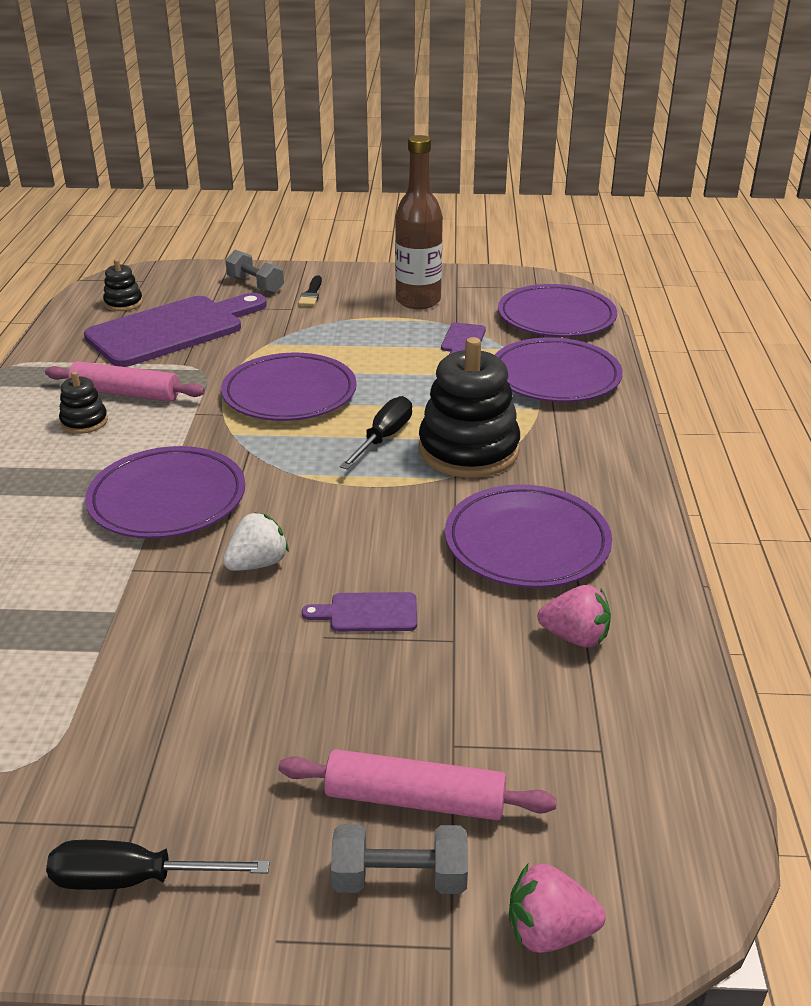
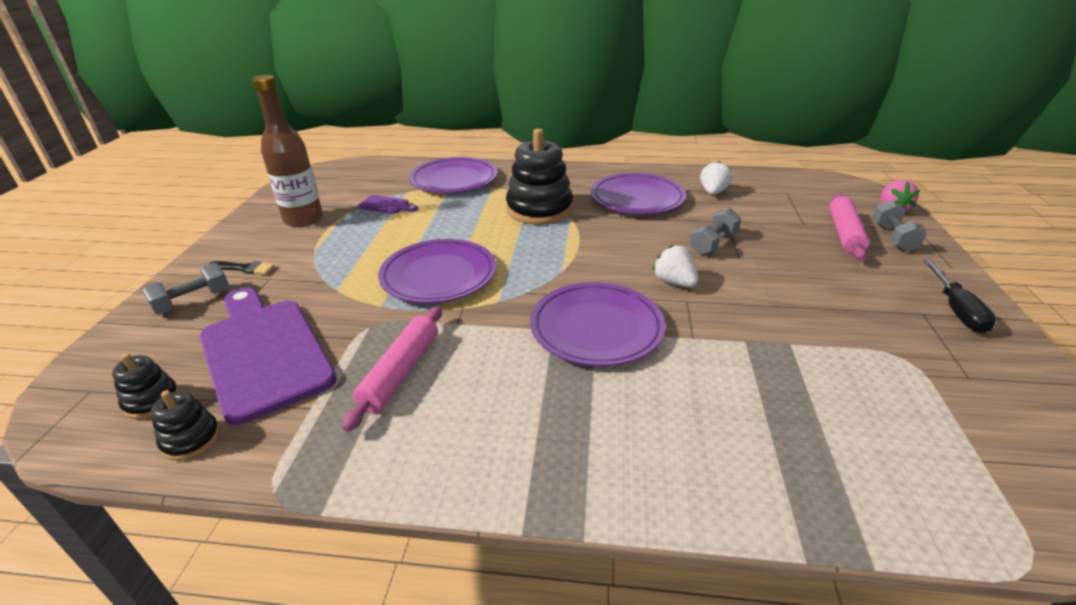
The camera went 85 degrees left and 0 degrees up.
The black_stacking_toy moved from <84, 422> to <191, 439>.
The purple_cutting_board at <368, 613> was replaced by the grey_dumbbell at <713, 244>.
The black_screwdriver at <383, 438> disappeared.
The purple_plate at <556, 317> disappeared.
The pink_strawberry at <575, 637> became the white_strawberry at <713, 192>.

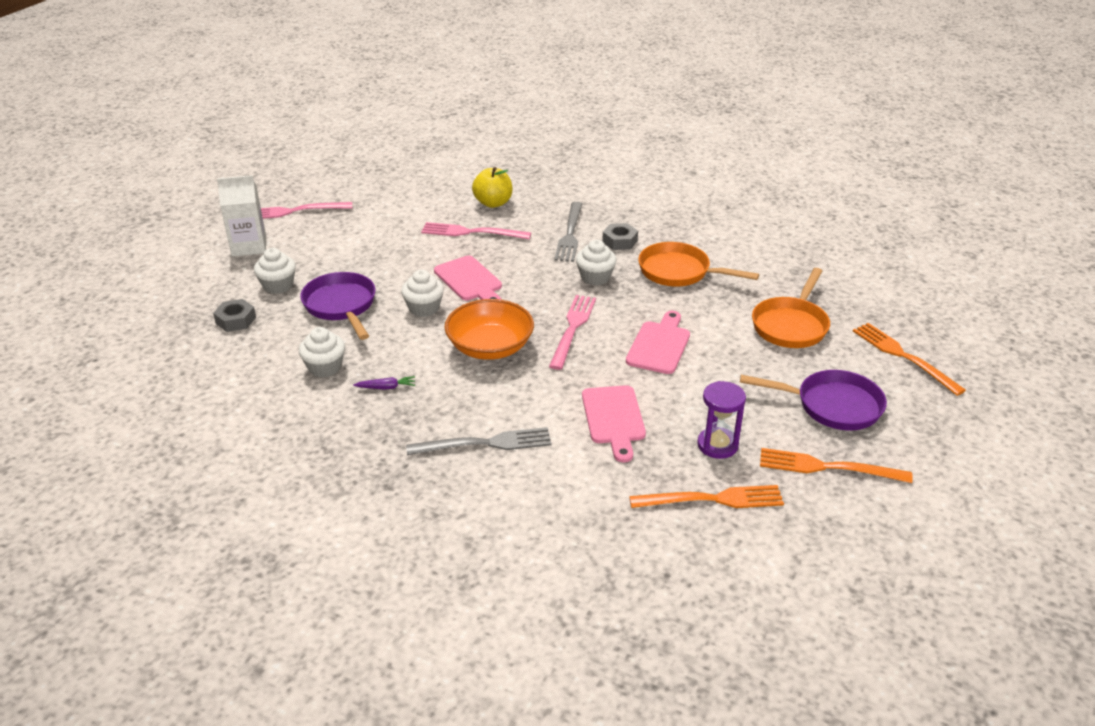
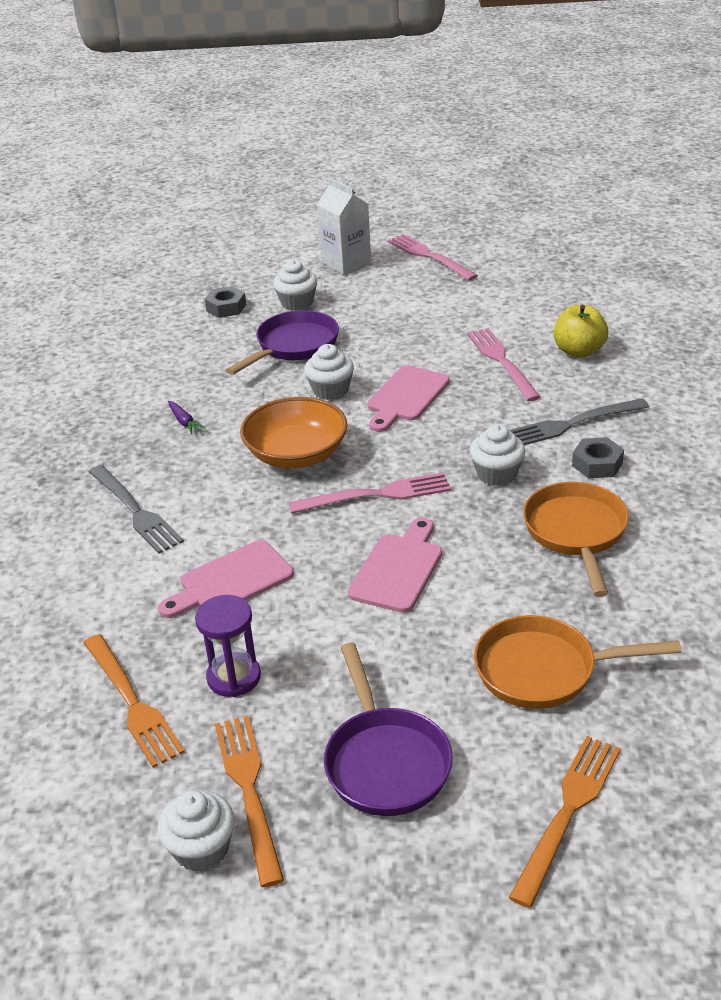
The camera went 65 degrees right and 0 degrees up.
The white_cupcake moved from <325, 367> to <201, 848>.
The pink_cutting_board at <659, 345> turned 60 degrees counterclockwise.

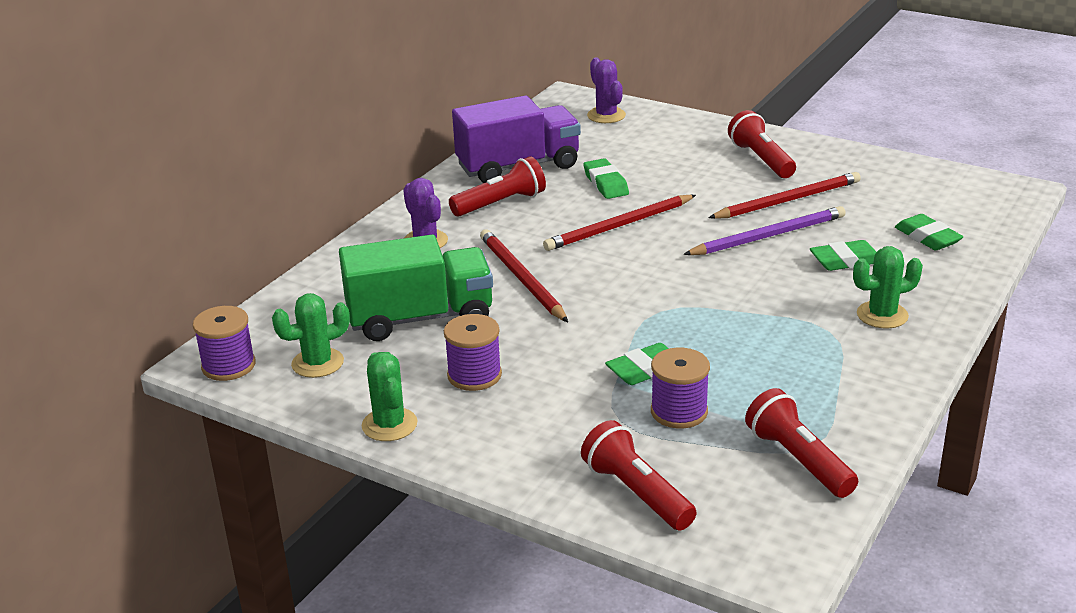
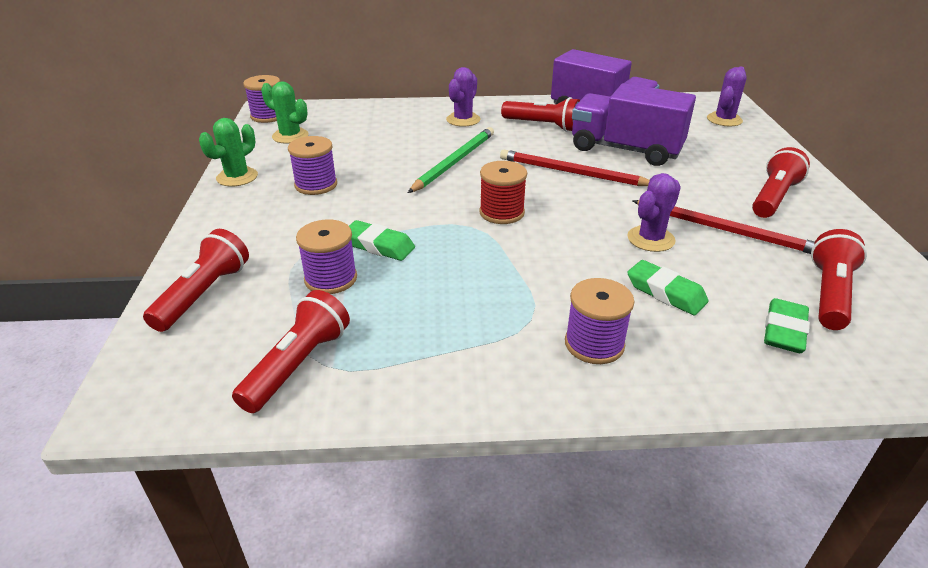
The camera went 55 degrees right and 5 degrees up.
The green_truck at <420, 318> disappeared.
The red_pencil at <521, 278> became the green_pencil at <454, 162>.
The green_eraser at <606, 184> was replaced by the purple_truck at <625, 149>.
The purple_pencil at <768, 236> was replaced by the purple_cactus at <651, 239>.
The green_cactus at <882, 315> was replaced by the purple_spool at <594, 344>.
The red_spool at <501, 212> appeared.
The red_flashlight at <830, 294> appeared.

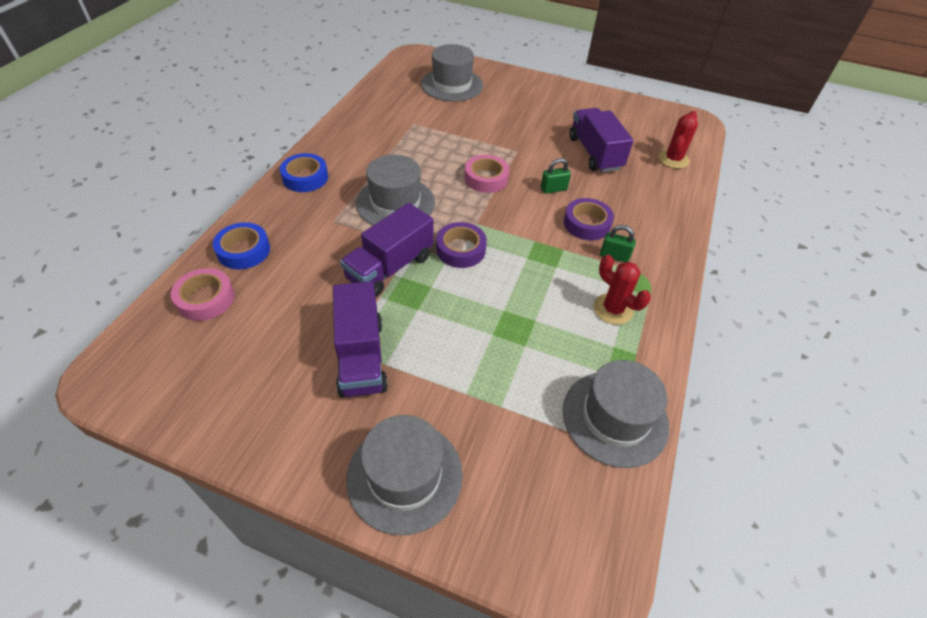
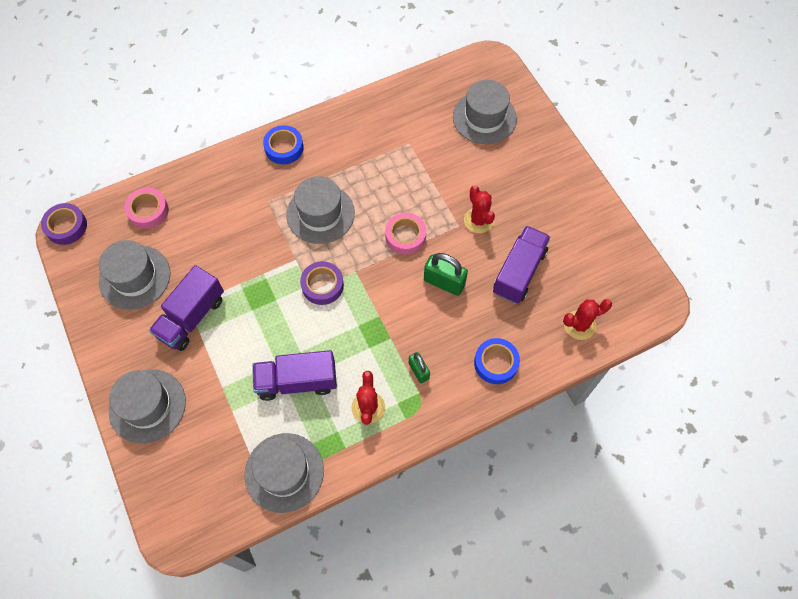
The camera went 45 degrees right and 15 degrees up.
The blue_tape moved from <244, 250> to <496, 363>.
The purple_truck moved from <390, 267> to <297, 381>.
The green_padlock at <553, 189> changed to 1.64 times the size.
The purple_tape moved from <586, 224> to <66, 226>.
The grey_hat at <135, 277> appeared.
The red_cactus at <478, 220> appeared.

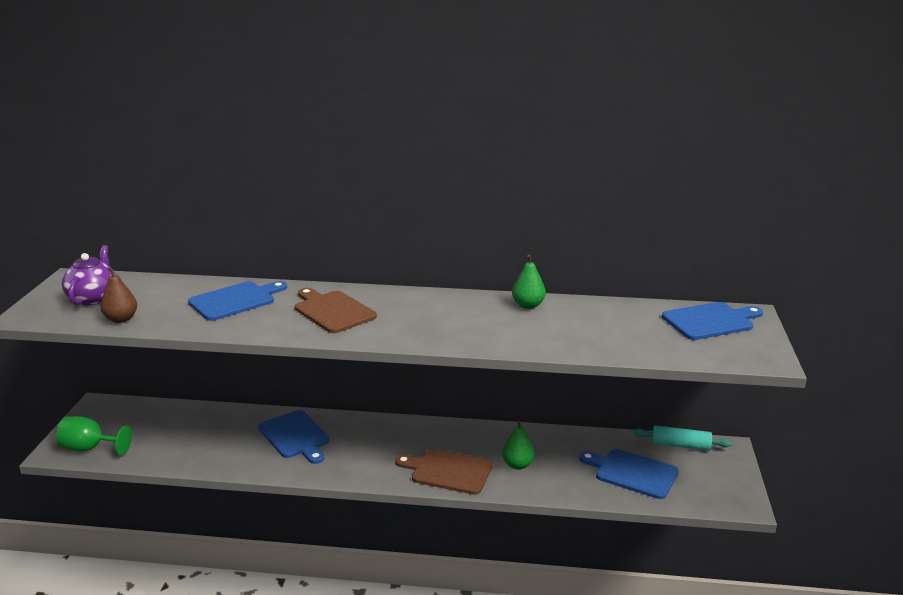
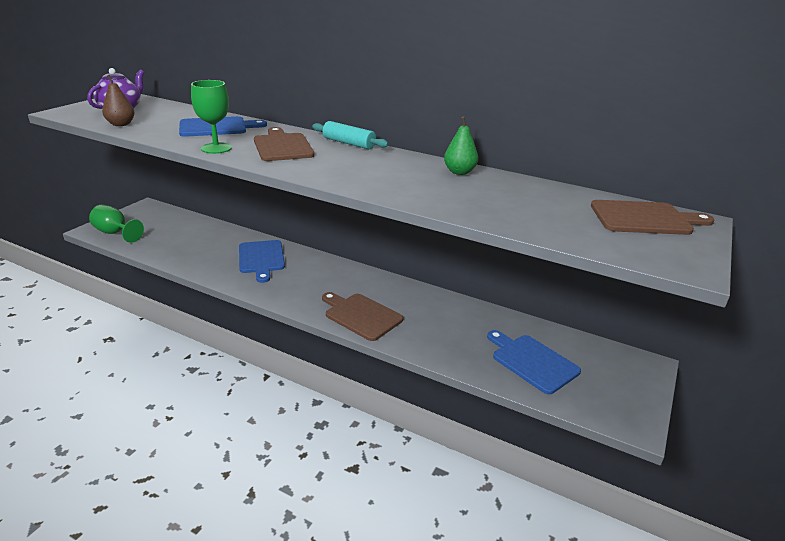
The camera went 20 degrees right and 5 degrees up.
The green_pear at <517, 465> disappeared.
The turquoise_rolling_pin moved from <680, 445> to <349, 143>.
The blue_cutting_board at <710, 321> became the brown_cutting_board at <644, 218>.
The green_goblet at <216, 148> appeared.

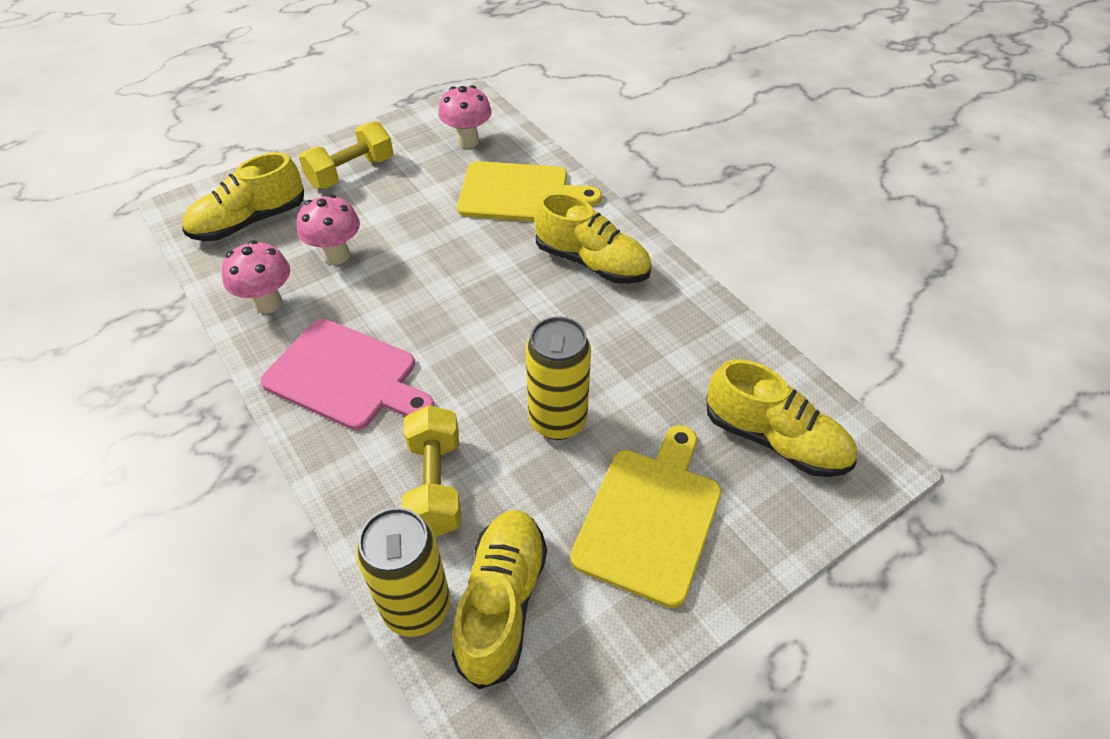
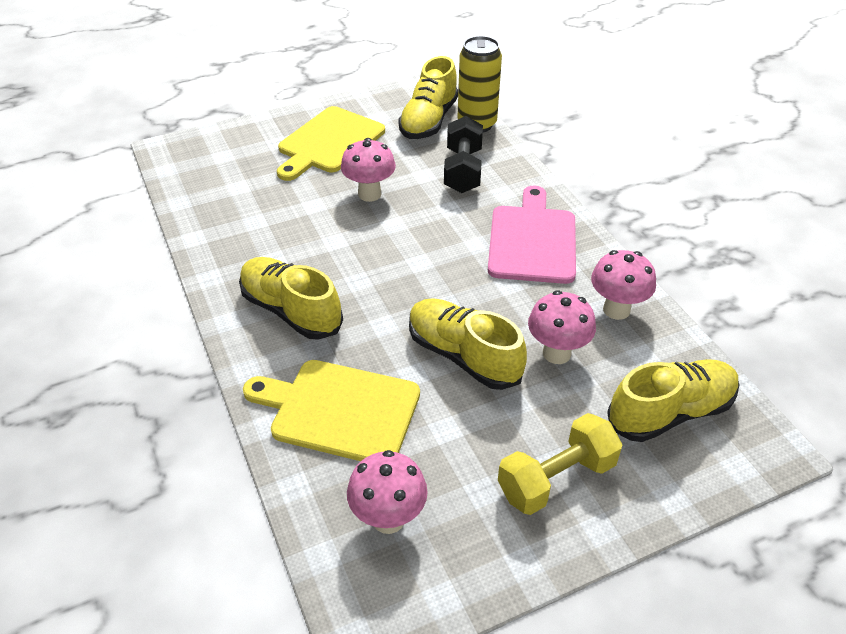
The camera went 170 degrees left and 5 degrees down.
The pink_cutting_board at <346, 376> turned 60 degrees clockwise.
The yellow_dumbbell at <435, 485> became the black_dumbbell at <463, 170>.
The yellow_can at <558, 421> was replaced by the pink_mushroom at <369, 194>.
The yellow_shoe moved from <775, 440> to <463, 356>.

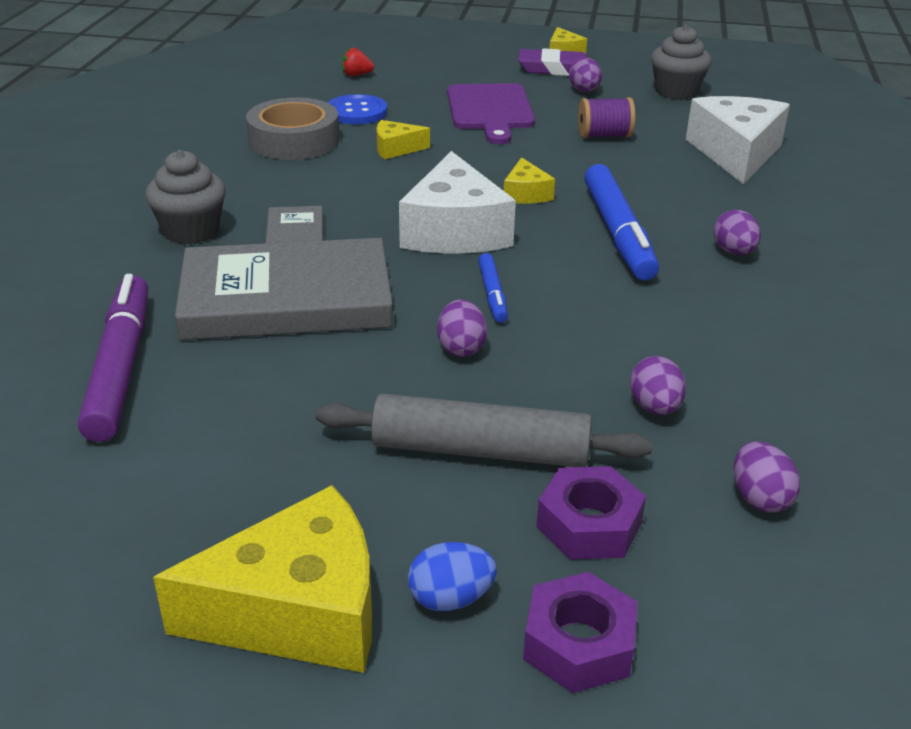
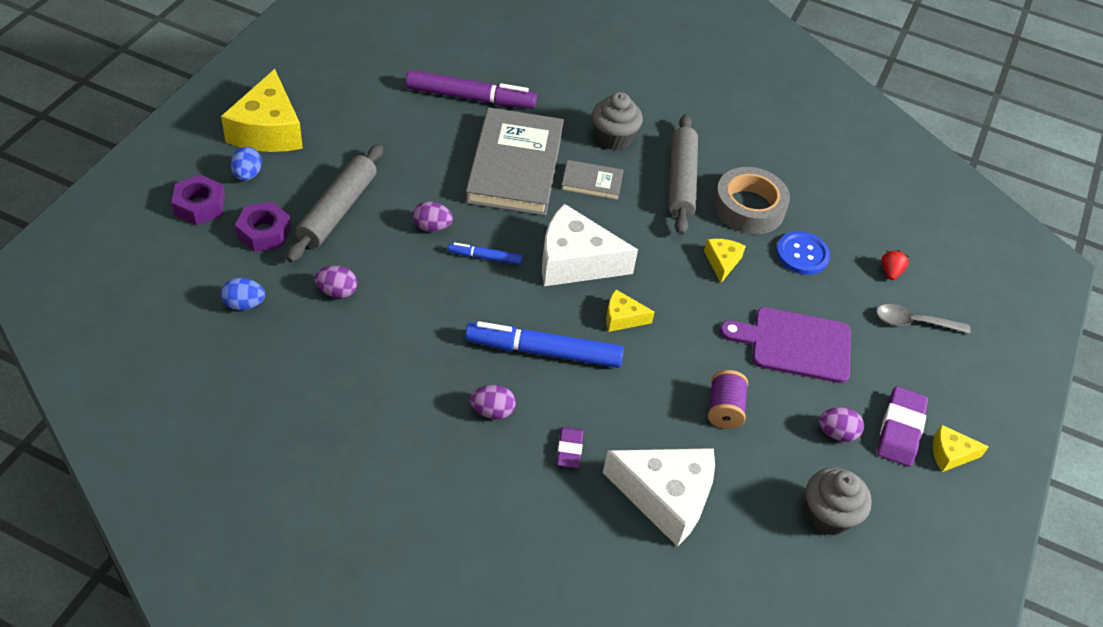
The camera went 100 degrees right and 15 degrees up.
The purple_egg at <759, 498> became the blue_egg at <244, 304>.
The purple_eraser at <569, 449> appeared.
The grey_rolling_pin at <681, 181> appeared.
The grey_spoon at <914, 322> appeared.

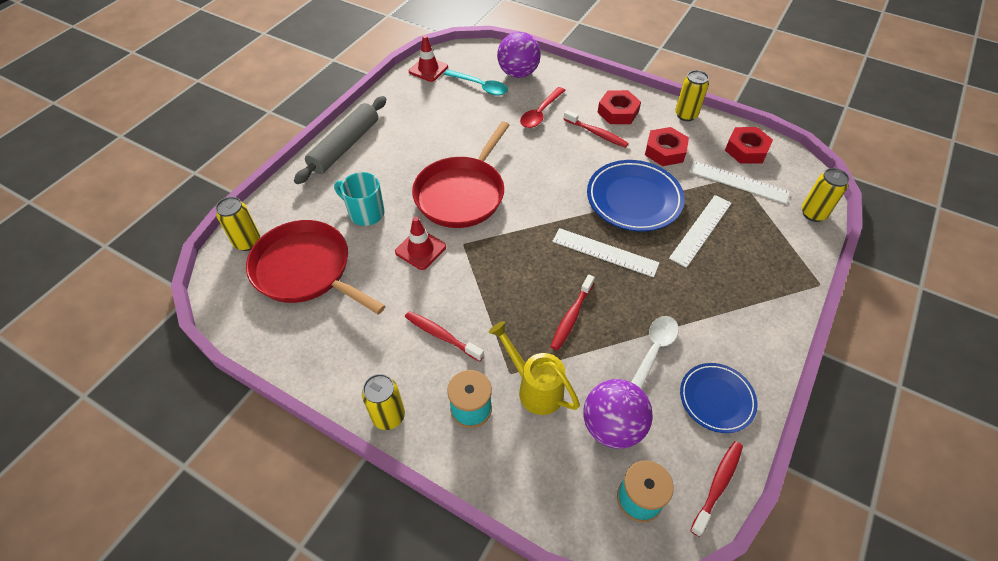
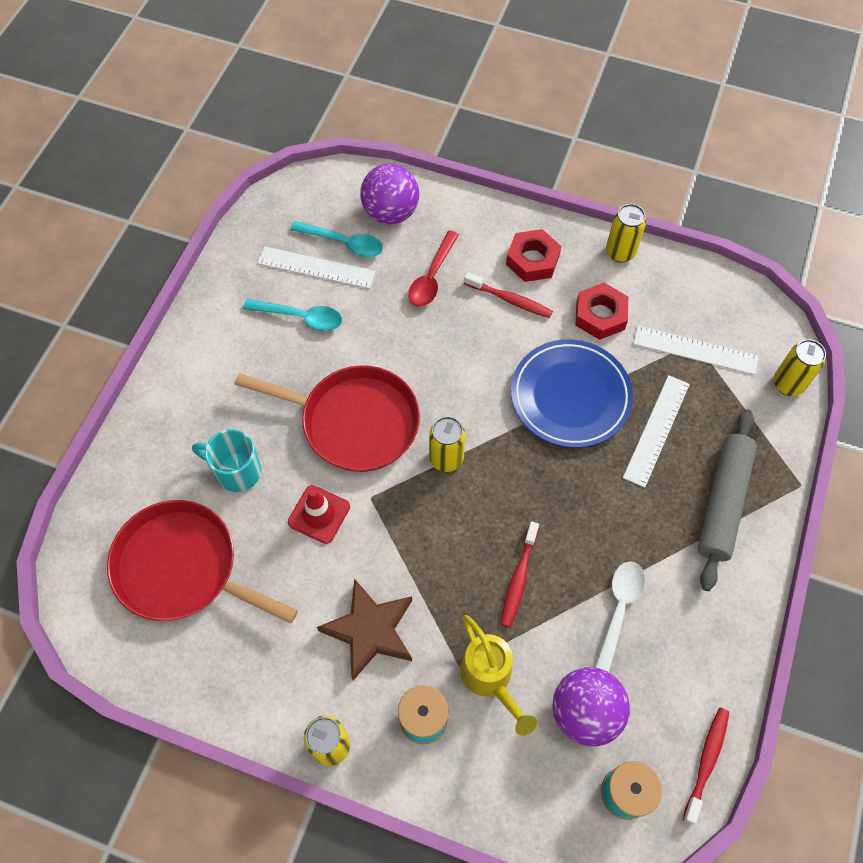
The camera went 10 degrees left and 10 degrees up.
The yellow_can moved from <247, 242> to <446, 458>.
The grey_rolling_pin moved from <345, 146> to <723, 502>.
The red_toothbrush at <441, 335> was replaced by the brown_star at <370, 631>.
The red_traffic_cone at <428, 69> disappeared.
The red_pan at <462, 193> turned 90 degrees counterclockwise.
The yellow_watering_can at <534, 388> turned 150 degrees counterclockwise.
The white_ruler moved from <605, 252> to <316, 267>.
The blue_plate at <716, 399> disappeared.
The red_nut at <746, 150> disappeared.
The turquoise_spoon at <300, 317> appeared.

